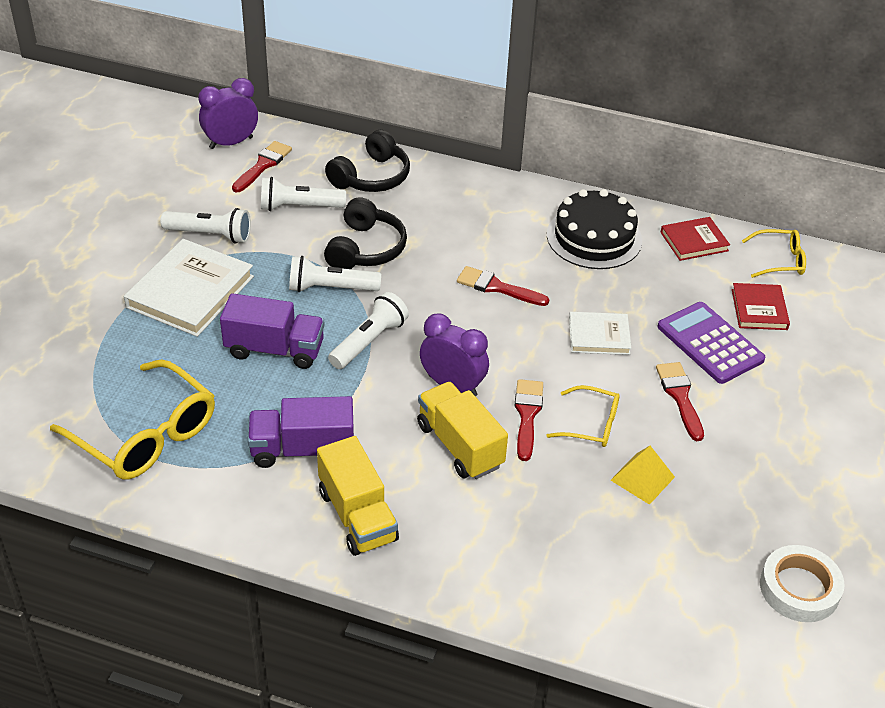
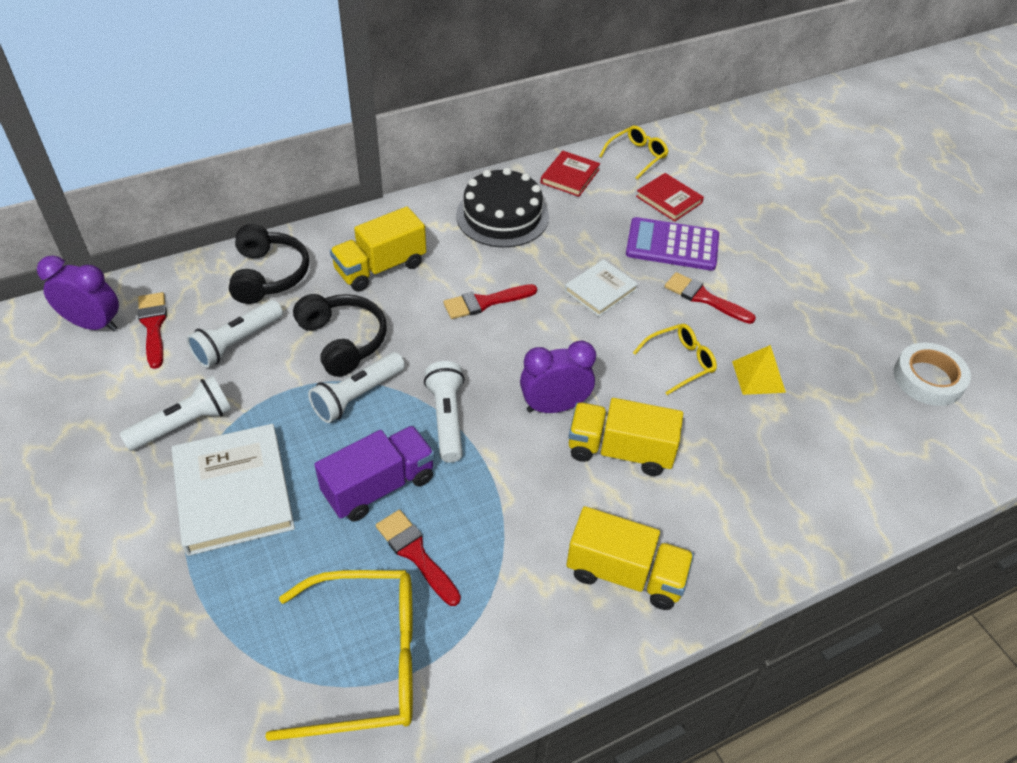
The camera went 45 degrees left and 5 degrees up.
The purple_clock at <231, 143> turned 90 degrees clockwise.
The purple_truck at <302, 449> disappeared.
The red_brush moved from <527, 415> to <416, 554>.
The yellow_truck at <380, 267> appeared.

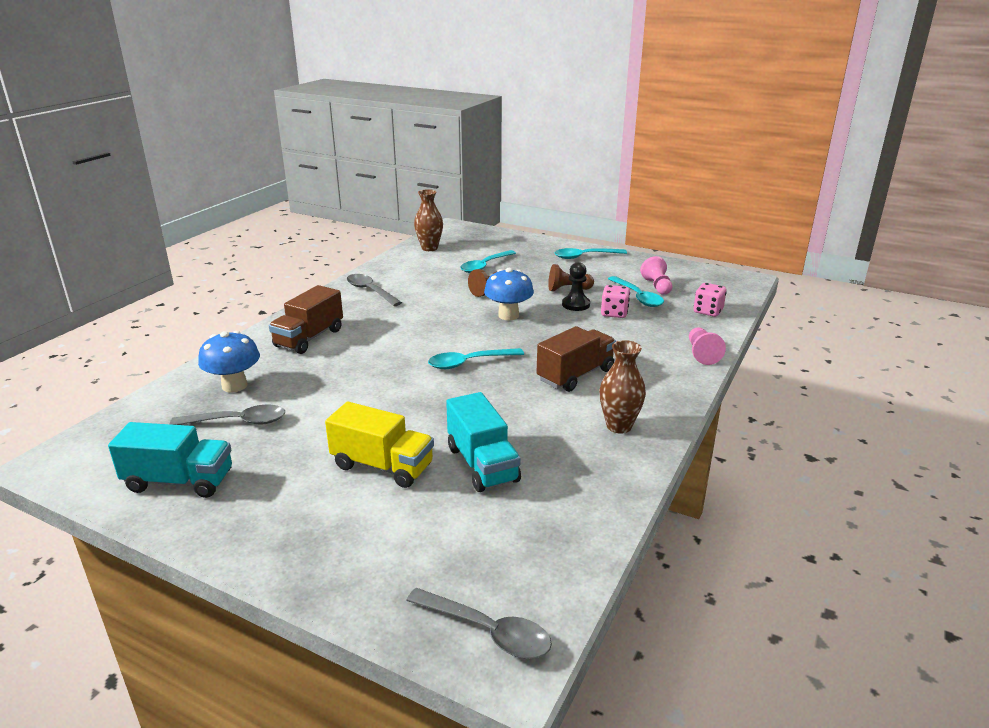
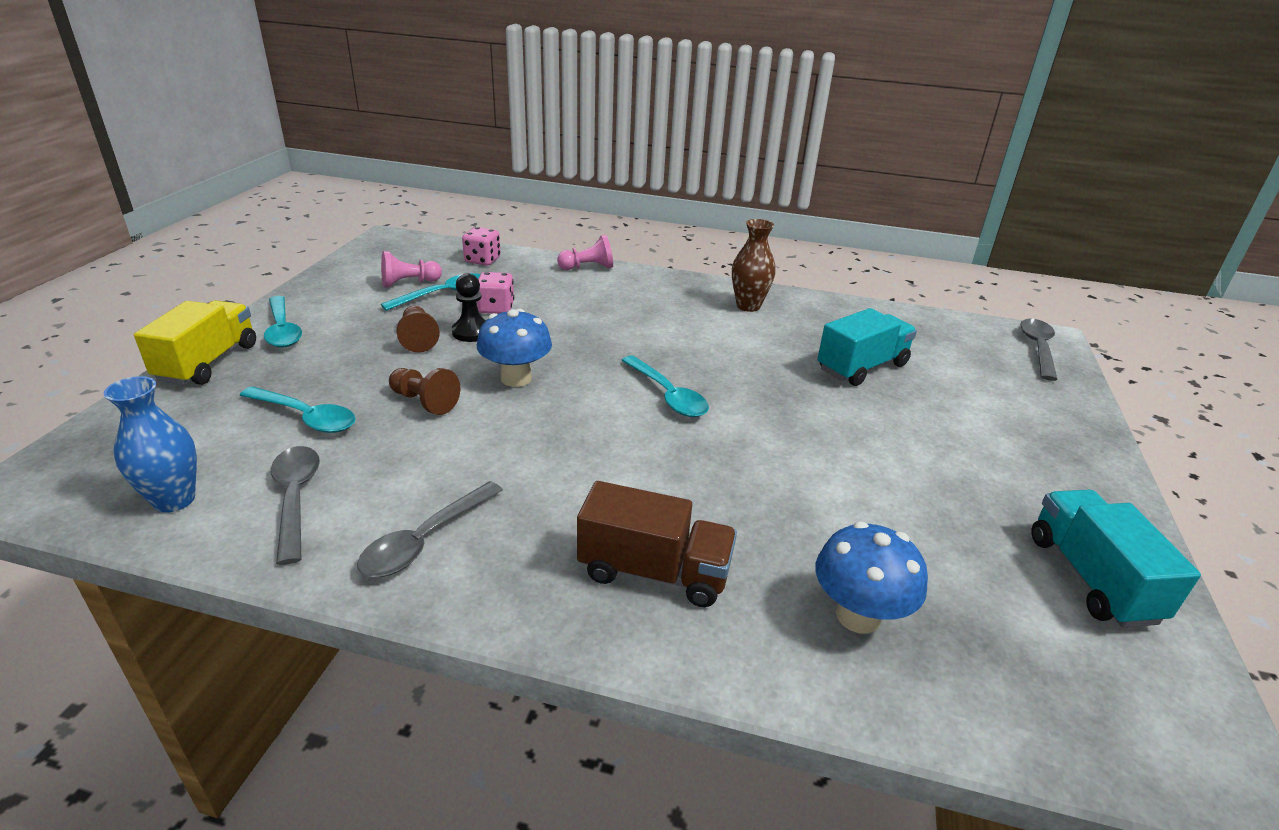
The camera went 105 degrees left and 5 degrees up.
The grey_spoon moved from <237, 422> to <296, 499>.
The yellow_truck moved from <382, 466> to <208, 362>.
The brown_vase at <429, 248> became the blue_vase at <174, 500>.
The brown_truck at <575, 375> disappeared.

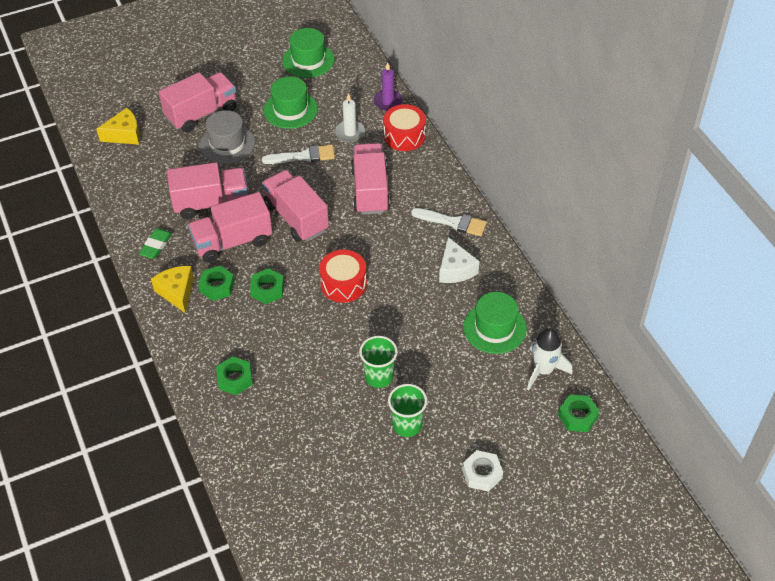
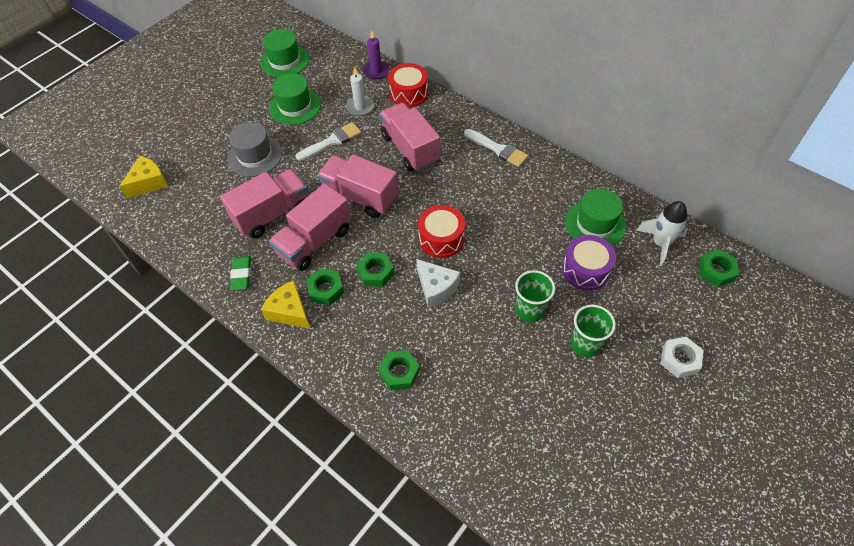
The camera went 25 degrees left and 5 degrees up.
The pink_truck at <201, 113> disappeared.
The white_brush at <452, 222> turned 45 degrees clockwise.
The white_cheese moved from <455, 269> to <436, 288>.
The purple_drum at <585, 270> appeared.

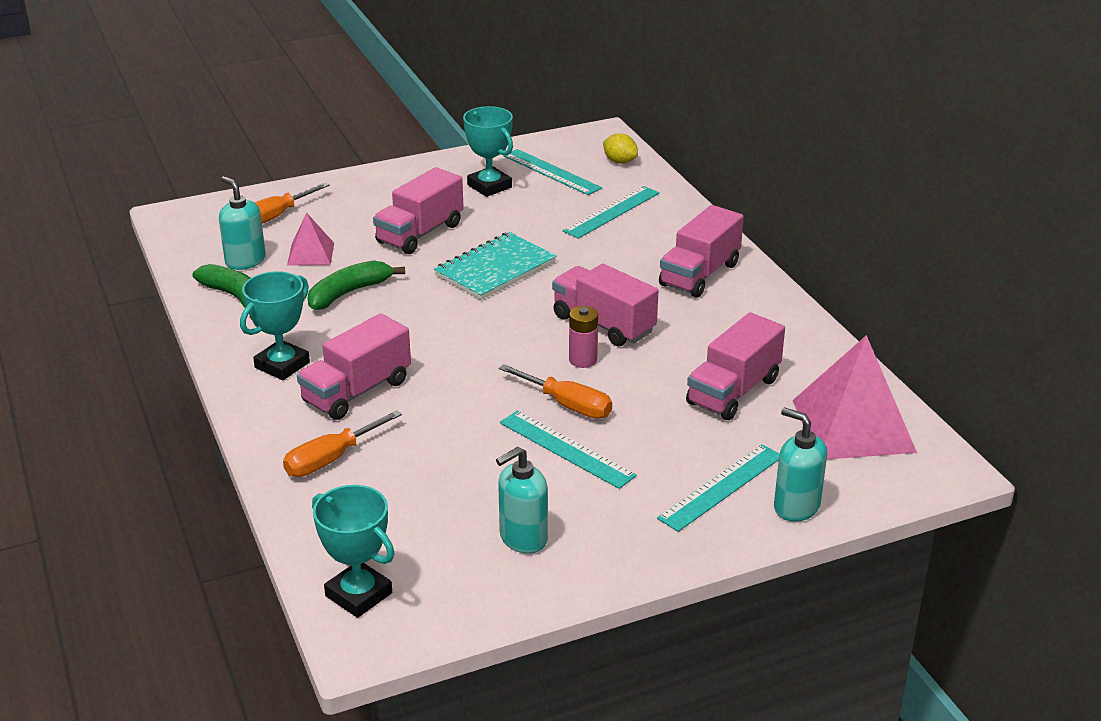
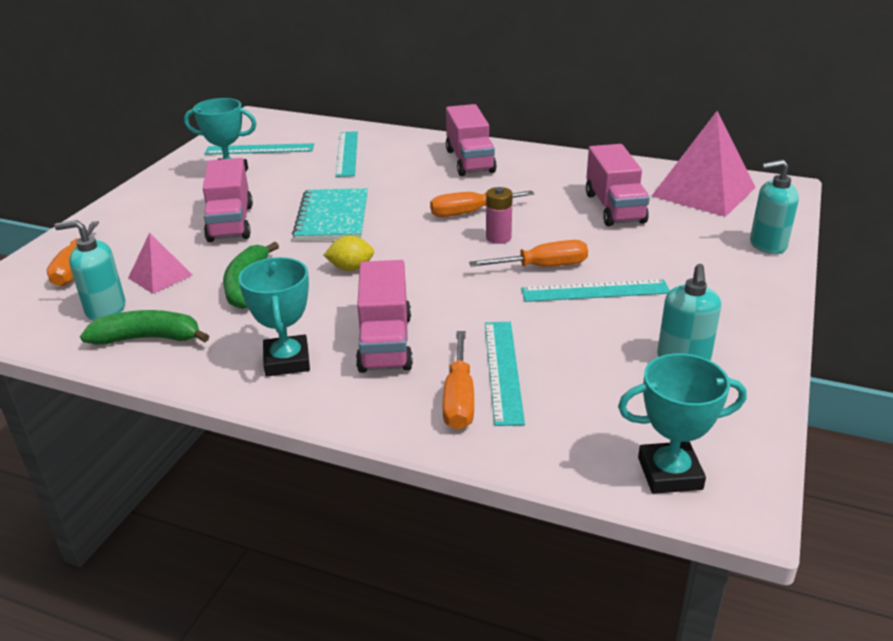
The camera went 45 degrees left and 0 degrees up.
The pink_truck at <603, 324> was replaced by the orange_screwdriver at <469, 212>.
The yellow_lemon moved from <620, 161> to <351, 268>.
The turquoise_ruler moved from <721, 487> to <503, 370>.

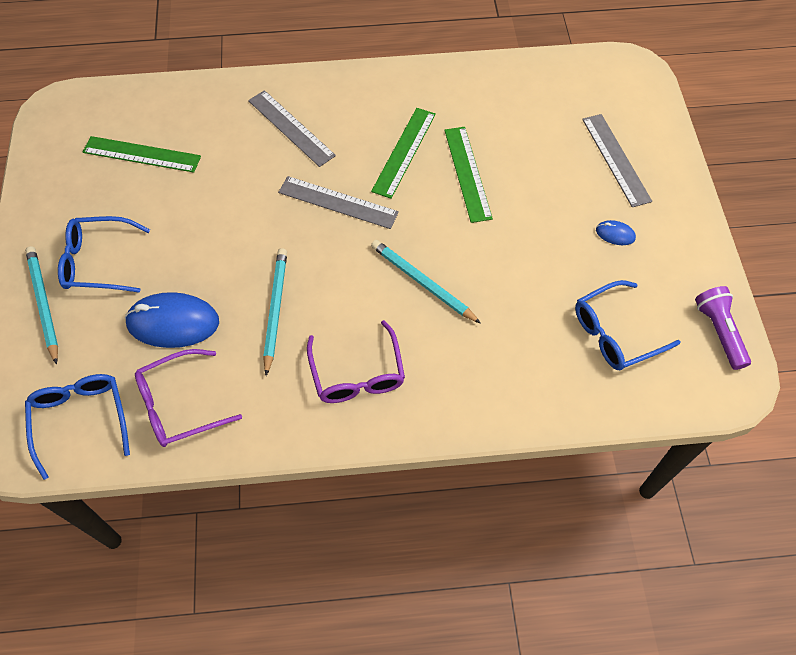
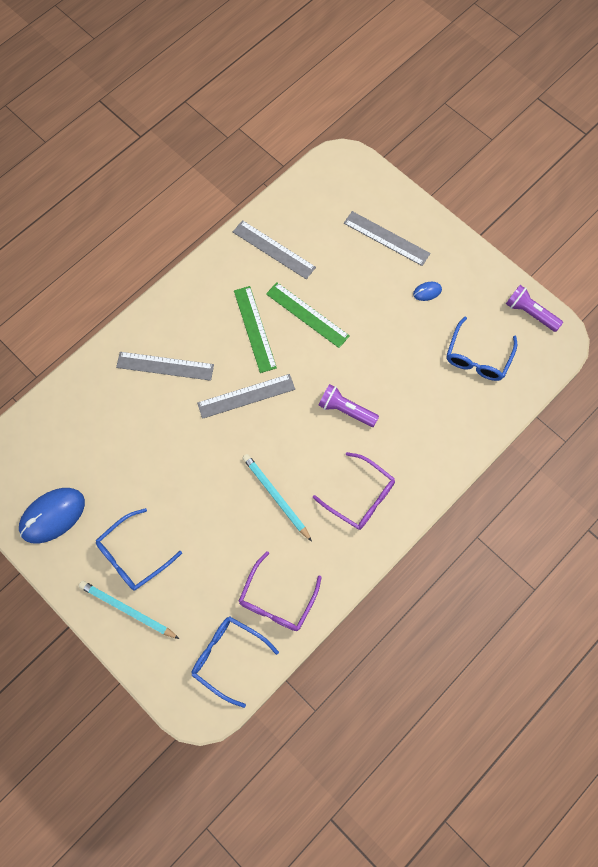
The camera went 40 degrees left and 10 degrees up.
The green_ruler at <142, 154> disappeared.
The blue_mouse moved from <173, 323> to <52, 516>.
The turquoise_pencil at <422, 283> was replaced by the purple_flashlight at <346, 410>.
The grey_ruler at <273, 250> appeared.

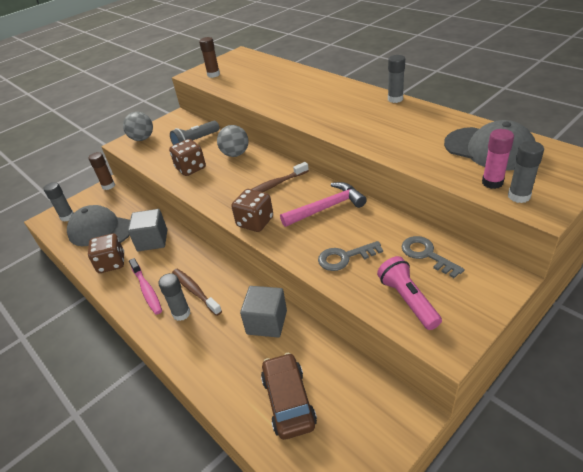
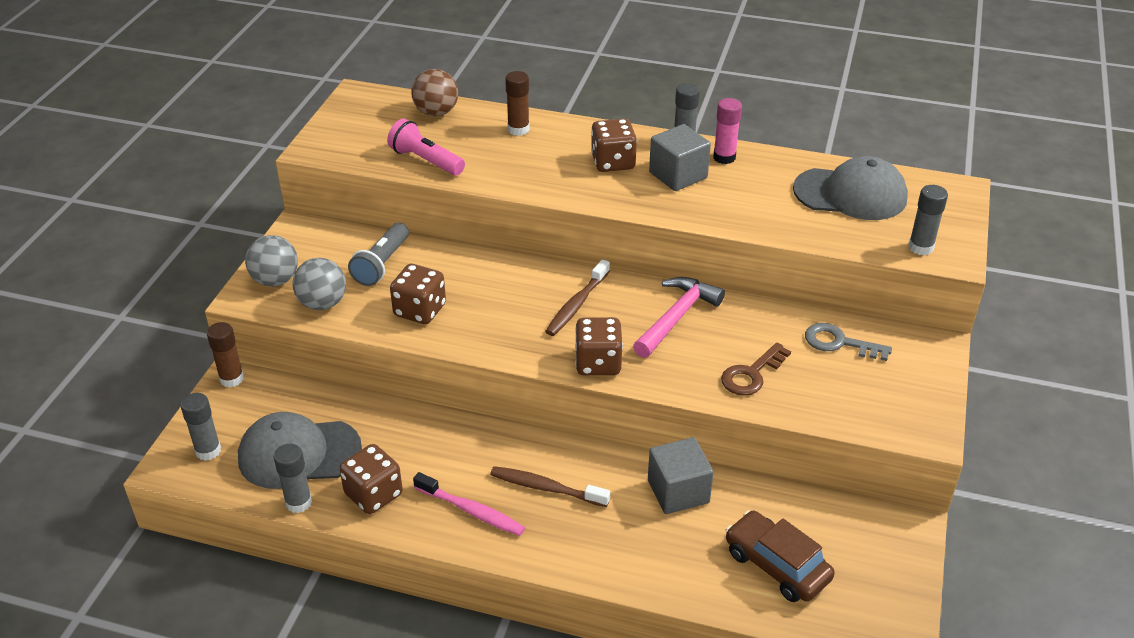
The camera went 35 degrees left and 0 degrees up.
The grey_cube moved from <152, 240> to <678, 175>.
The grey_glue_stick moved from <181, 313> to <298, 502>.
The brown_glue_stick moved from <213, 75> to <518, 129>.
The grey_ball moved from <235, 154> to <322, 303>.
The grey_key at <345, 257> became the brown_key at <751, 374>.
The pink_flashlight moved from <407, 300> to <425, 161>.
The pink_glue_stick moved from <492, 182> to <724, 157>.
The brown_ball at <436, 112> appeared.
The brown_dice at <613, 162> appeared.

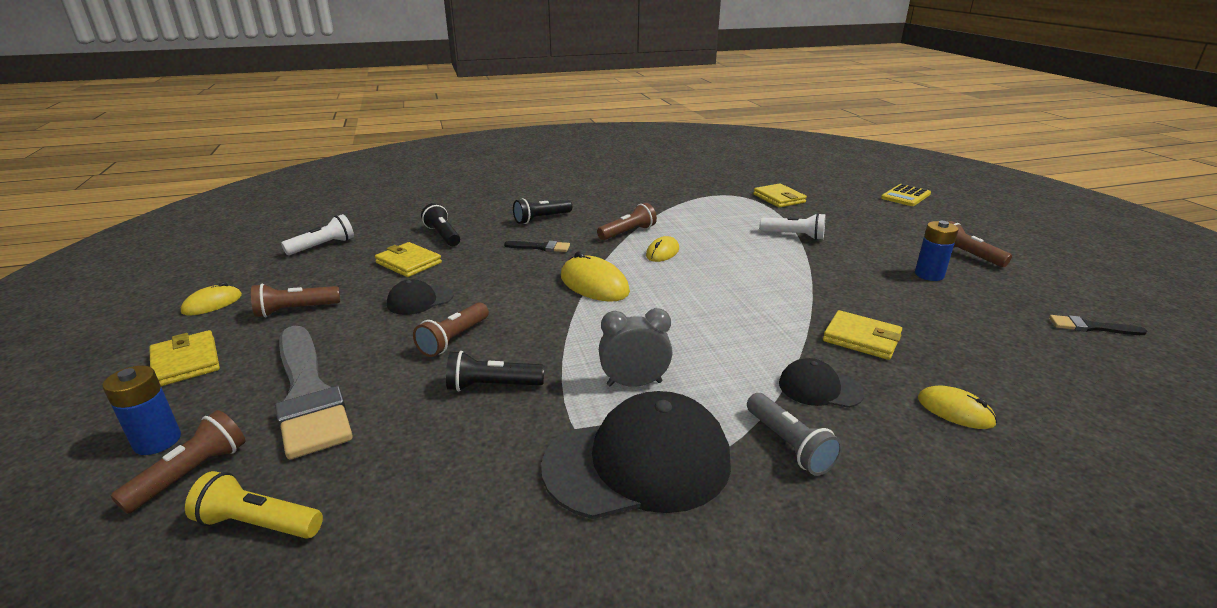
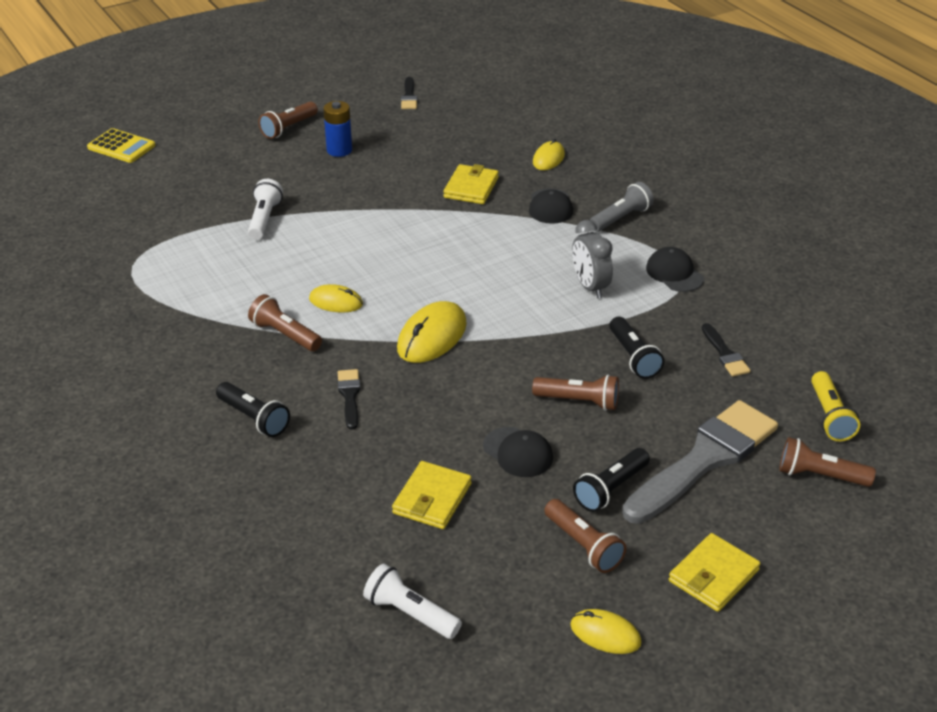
The camera went 105 degrees left and 10 degrees up.
The blue_battery at <157, 441> disappeared.
The black_flashlight moved from <442, 235> to <611, 489>.
The black_cap at <638, 463> changed to 0.50 times the size.
The yellow_wallet at <779, 198> disappeared.
The black_brush at <725, 354> appeared.

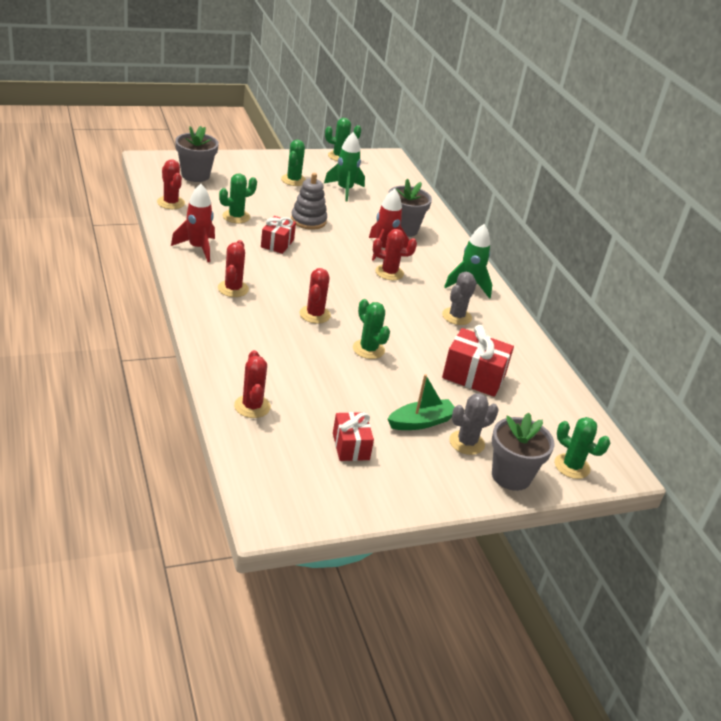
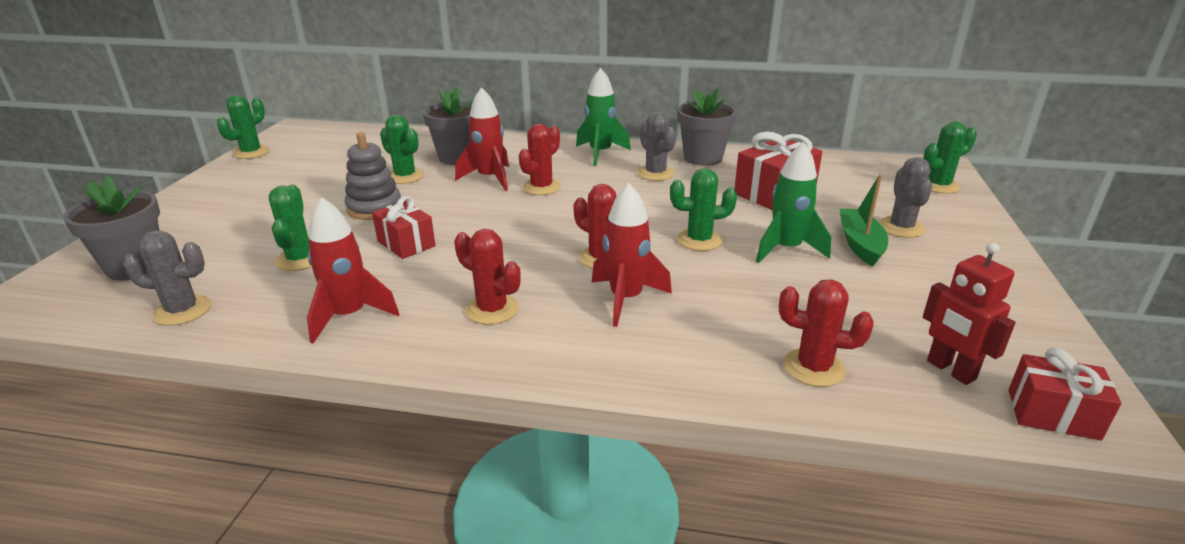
The camera went 55 degrees left and 5 degrees down.
The red_cactus at <171, 203> became the grey_cactus at <182, 311>.
The green_cactus moved from <293, 180> to <405, 176>.
The green_rocket moved from <344, 190> to <786, 249>.
The red_gift moved from <350, 446> to <1052, 414>.
The grey_flower_pot moved from <511, 476> to <703, 158>.
The red_rocket at <626, 299> appeared.
The red_robot at <950, 370> appeared.

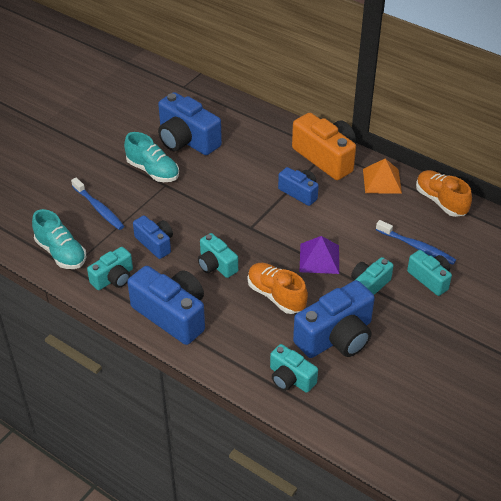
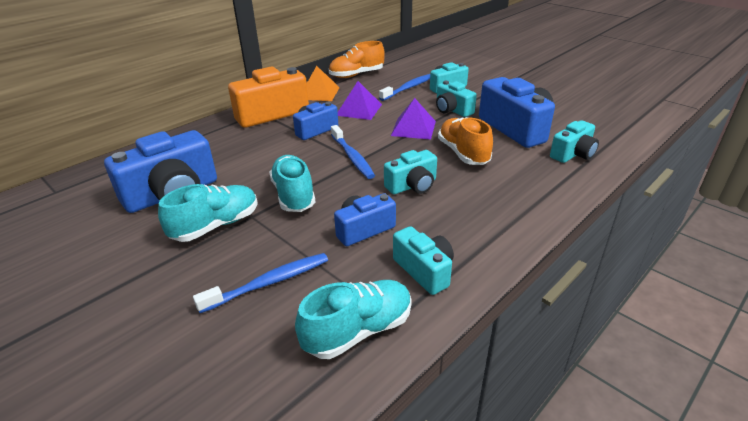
The camera went 80 degrees left and 10 degrees down.
The blue_camera at <172, 315> disappeared.
The orange_shoe at <276, 296> turned 105 degrees clockwise.
The turquoise_shoe at <294, 195> appeared.
The blue_toothbrush at <352, 157> appeared.
The purple_pyramid at <359, 109> appeared.

